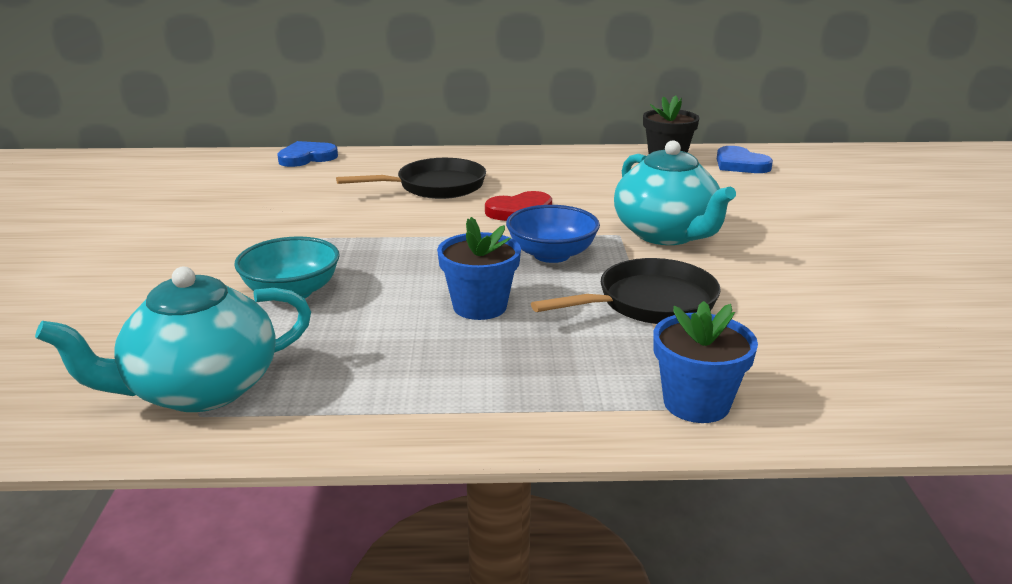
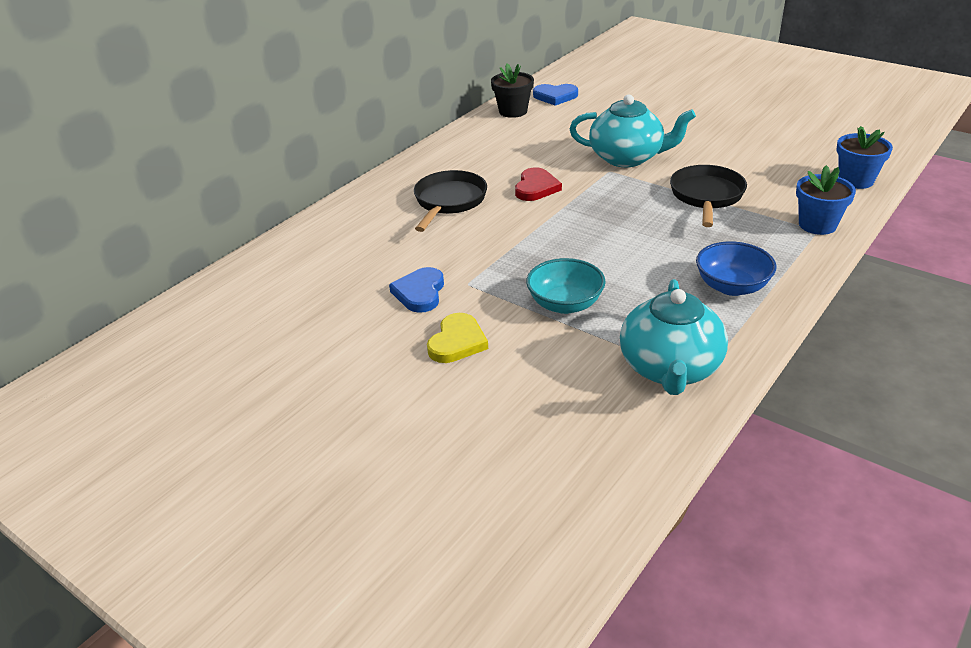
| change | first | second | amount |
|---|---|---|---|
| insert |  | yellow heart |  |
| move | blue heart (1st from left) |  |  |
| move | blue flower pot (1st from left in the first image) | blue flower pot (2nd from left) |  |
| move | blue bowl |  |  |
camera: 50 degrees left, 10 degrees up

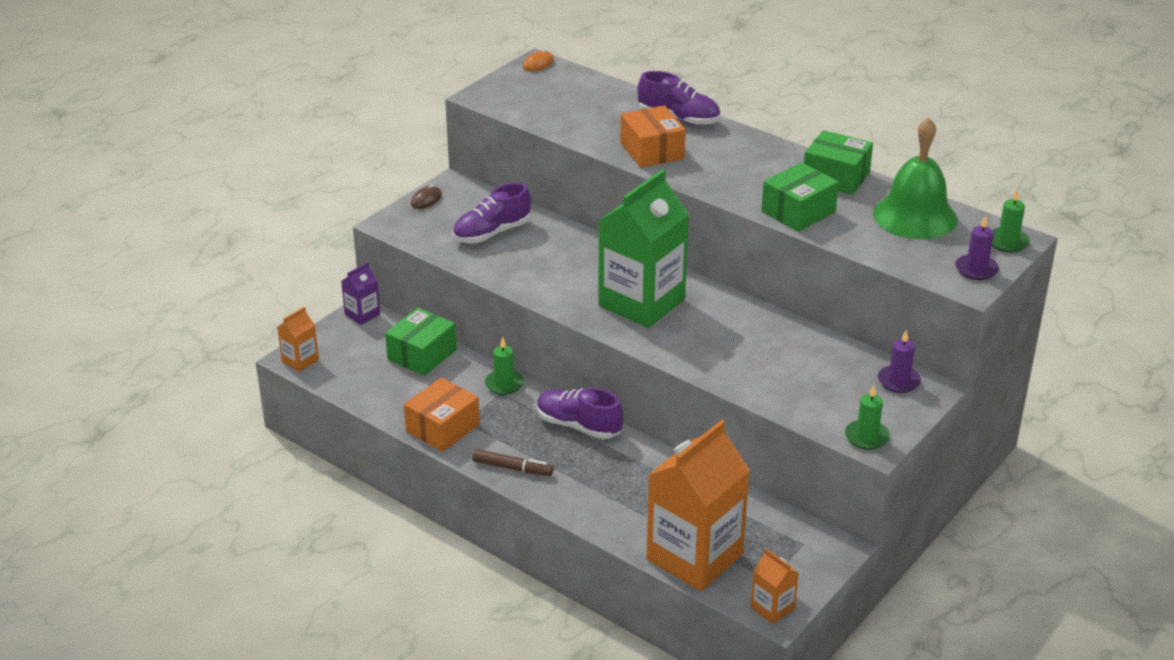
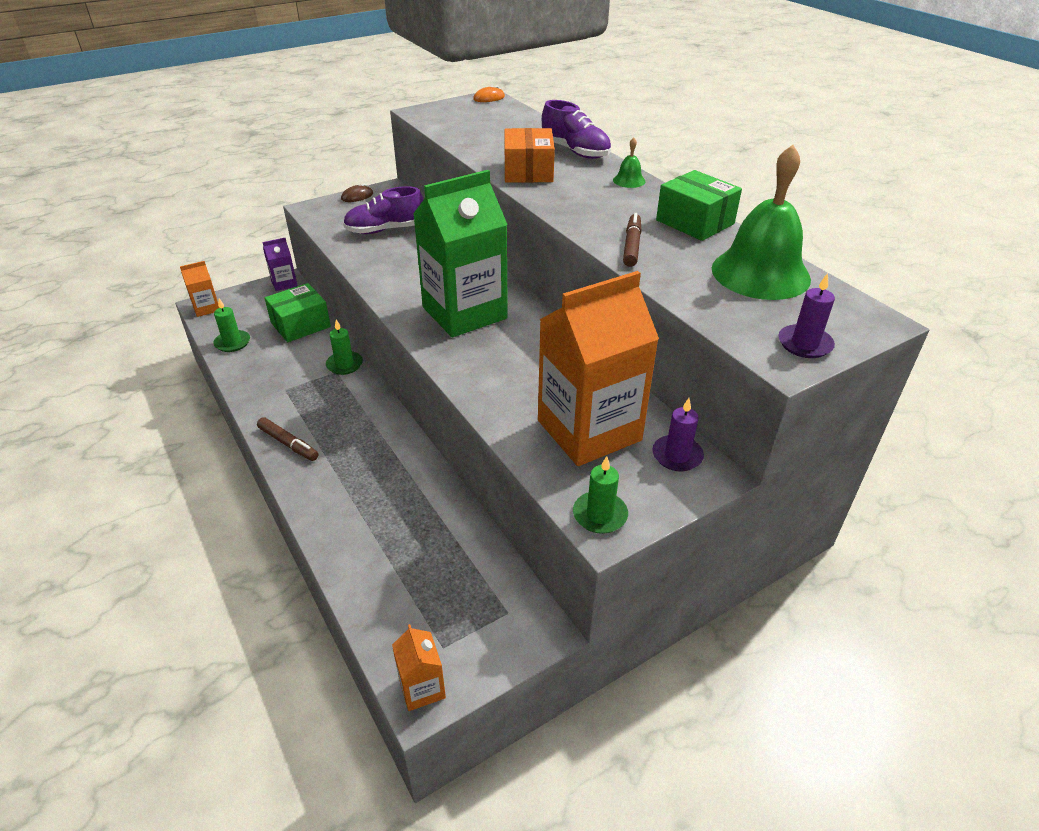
| change | first | second | amount |
|---|---|---|---|
| delete | orange box (1st from left) |  |  |
| delete | purple shoe (2nd from left) |  |  |
| insert |  | green bell (1st from left) |  |
| move | orange carton (2nd from left in the first image) | orange carton (3rd from left) |  |
| move | green candle (3rd from left in the first image) | green candle (1st from left) |  |
| replace | green box (2nd from left) | brown marker (2nd from left) |  |
camera: 20 degrees right, 5 degrees up

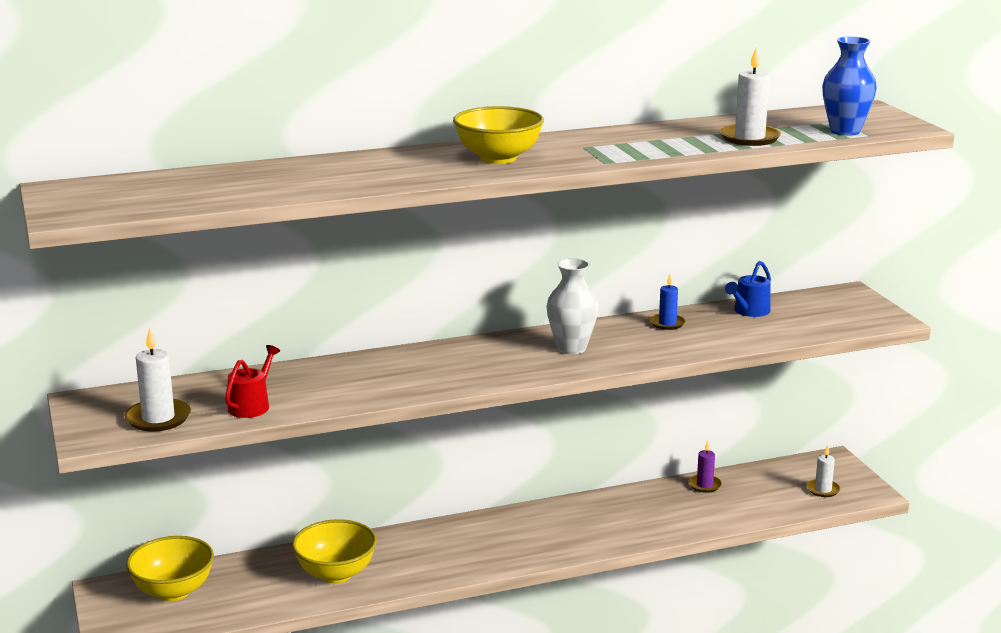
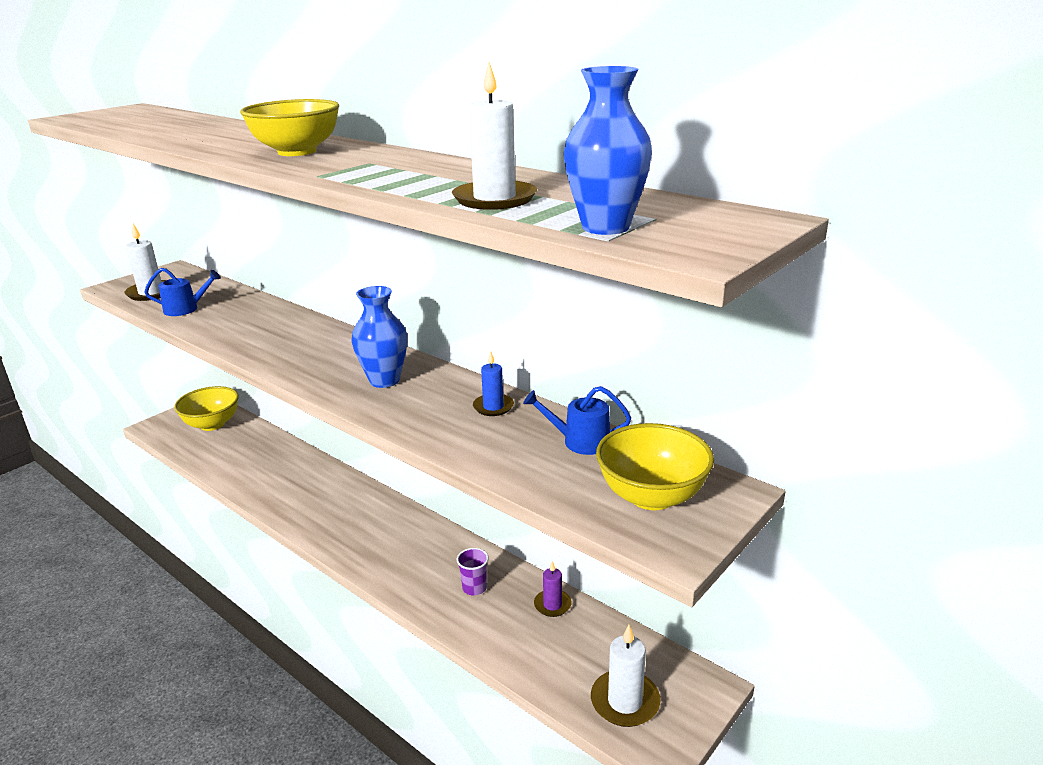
| change | first | second | amount |
|---|---|---|---|
| insert |  | purple cup |  |
| move | yellow bowl (2nd from left in the first image) | yellow bowl (3rd from left) |  |
| recolor | red watering can | blue watering can (1st from left) |  |
| recolor | white vase | blue vase (1st from left) |  |
| resize | white candle (3rd from left) |  | x1.59 |
camera: 60 degrees right, 5 degrees up

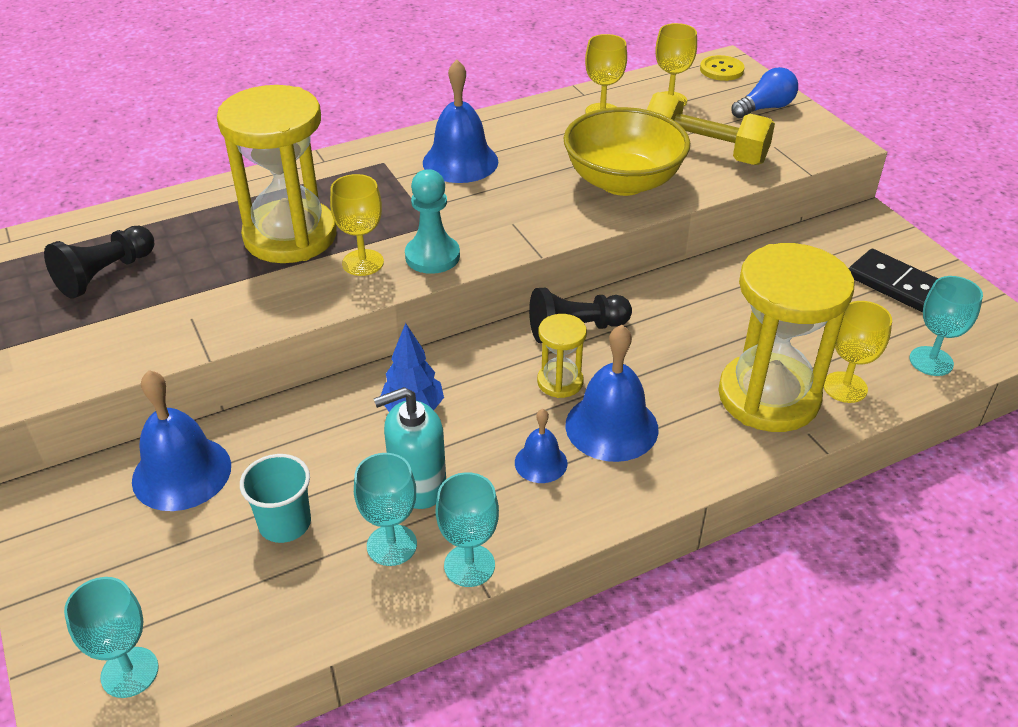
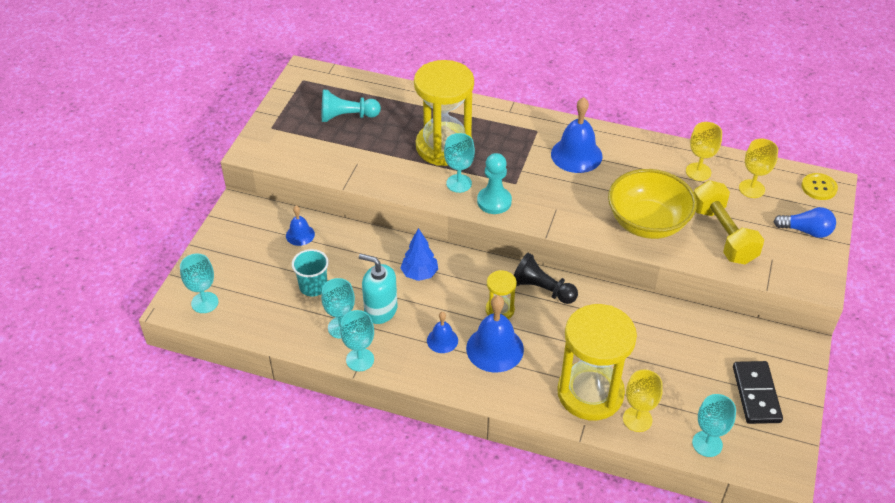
| change | first | second | amount |
|---|---|---|---|
| recolor | black pawn (1st from left) | turquoise pawn (1st from left) |  |
| recolor | yellow goblet (1st from left) | turquoise goblet (4th from left) |  |
| resize | blue bell (1st from left) |  | x0.55 |
camera: 45 degrees right, 5 degrees up

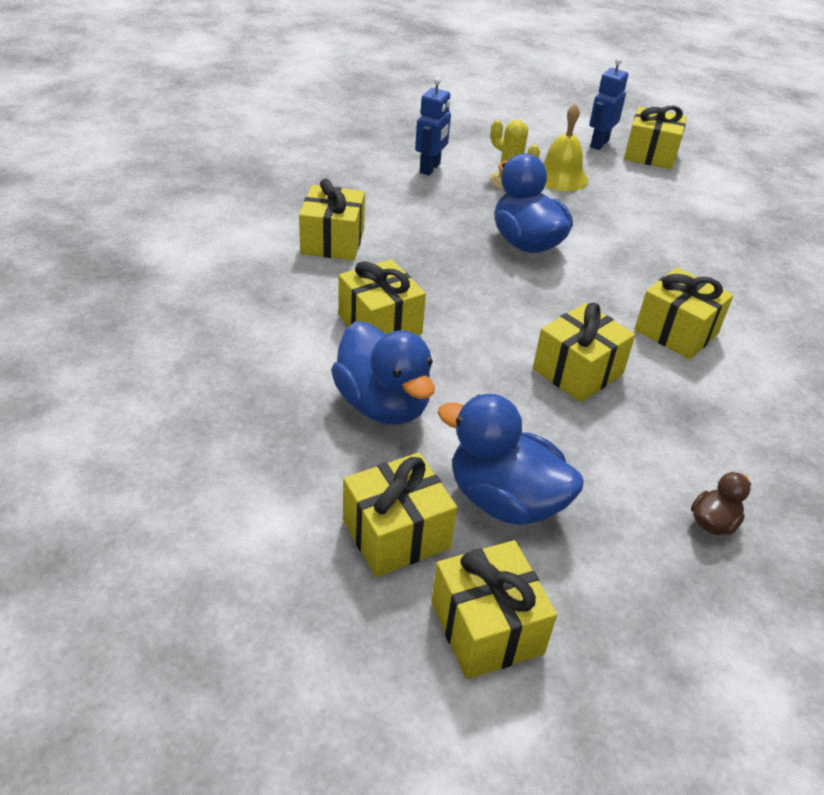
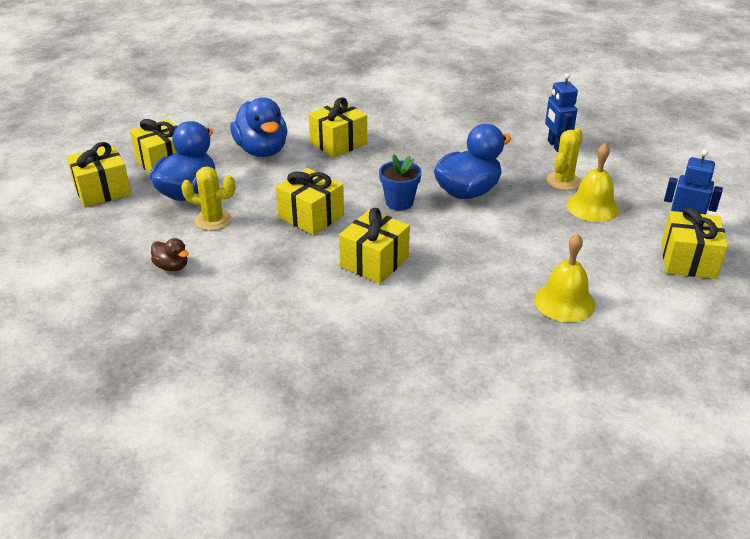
| change | first | second | amount |
|---|---|---|---|
| delete | yellow gift (1st from left) |  |  |
| insert |  | yellow cactus (1st from left) |  |
| insert |  | blue flower pot |  |
| insert |  | yellow bell (1st from left) |  |
| rotate | blue duck (1st from left in the first image) | blue duck (2nd from left) | 75 degrees counterclockwise |
| rotate | blue robot (1st from left) |  | 60 degrees clockwise |
camera: 85 degrees right, 5 degrees down

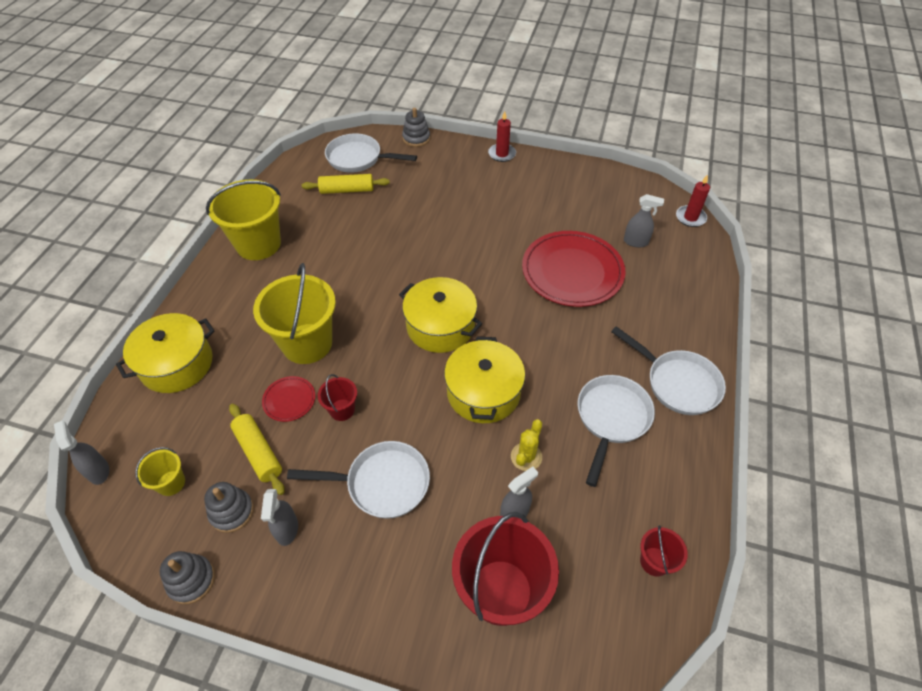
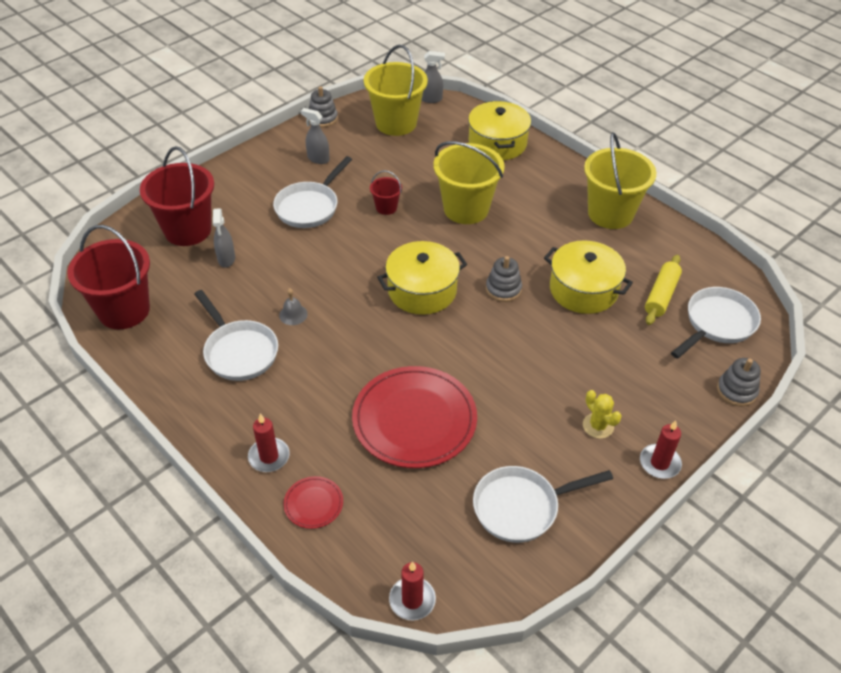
| change | first | second | amount |
|---|---|---|---|
| delete | yellow rolling pin (1st from left) |  |  |
| delete | grey spray bottle (4th from left) |  |  |
| insert |  | red candle (1st from left) |  |
| insert |  | grey bell |  |
| move | grey stacking toy (2nd from left) |  |  |
| move | red plate (1st from left) |  |  |
| move | yellow pot (3rd from left) |  |  |
| move | yellow cactus |  |  |
| move | white pan (4th from left in the first image) | white pan (3rd from left) |  |
| resize | yellow bucket (1st from left) |  | x2.13 |
| resize | red bucket (3rd from left in the first image) | red bucket (1st from left) | x2.13 |
camera: 120 degrees right, 5 degrees down

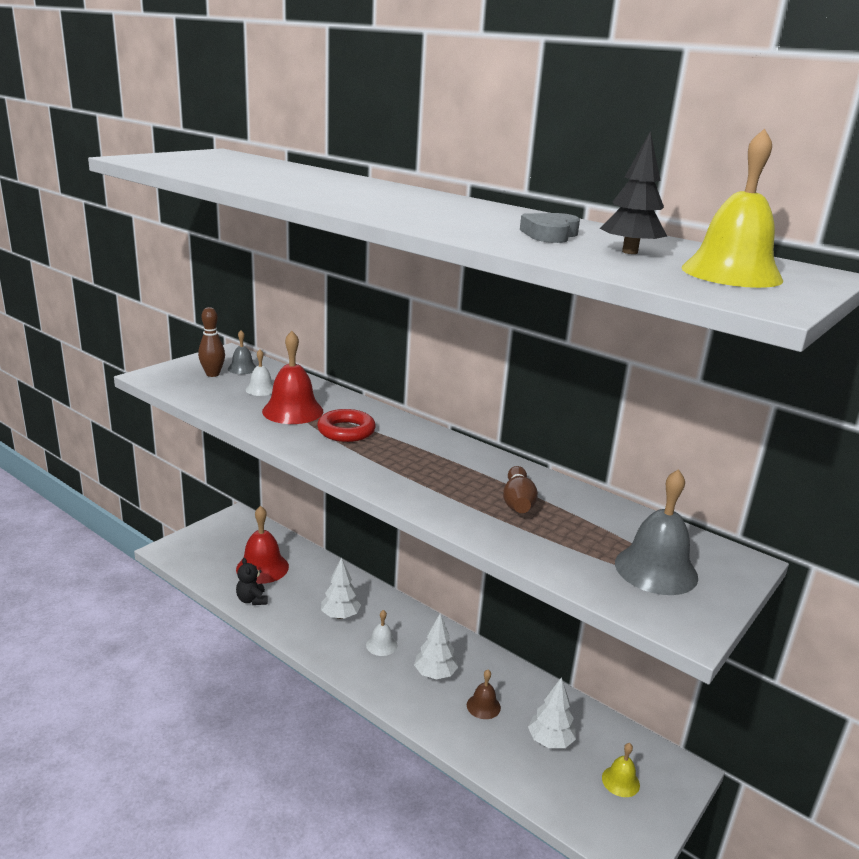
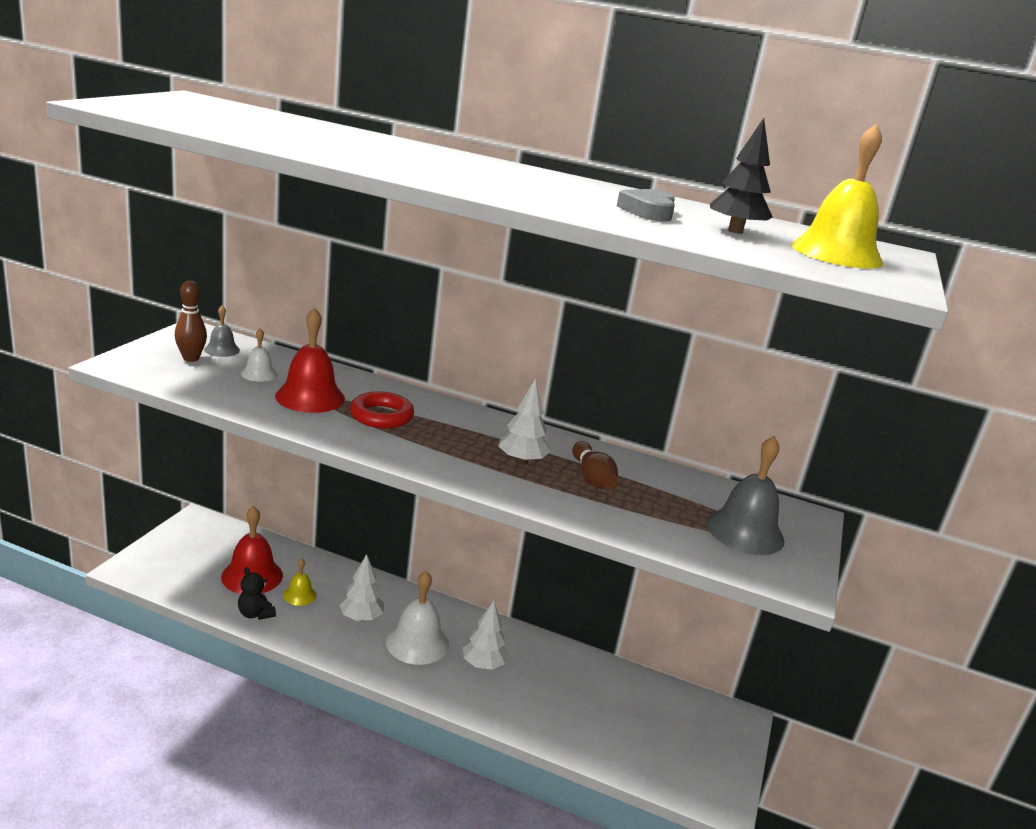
| change | first | second | amount |
|---|---|---|---|
| delete | brown bell |  |  |
| move | white tree (3rd from left) |  |  |
| move | yellow bell (1st from left) |  |  |
| resize | white bell (2nd from left) |  | x1.86 |
camera: 20 degrees left, 0 degrees up

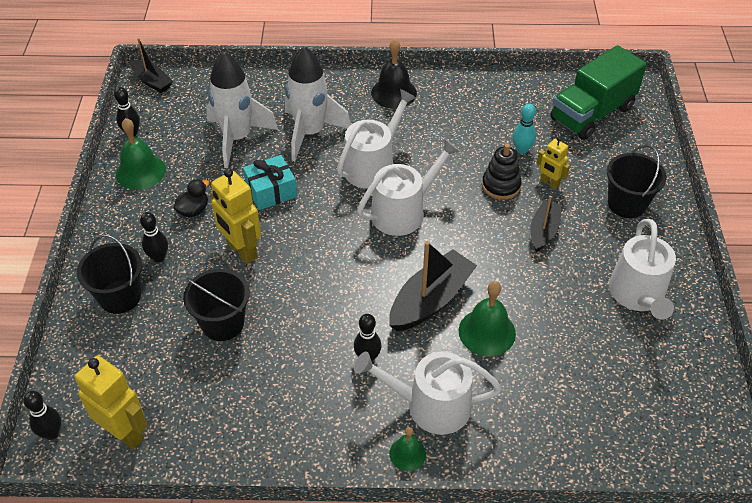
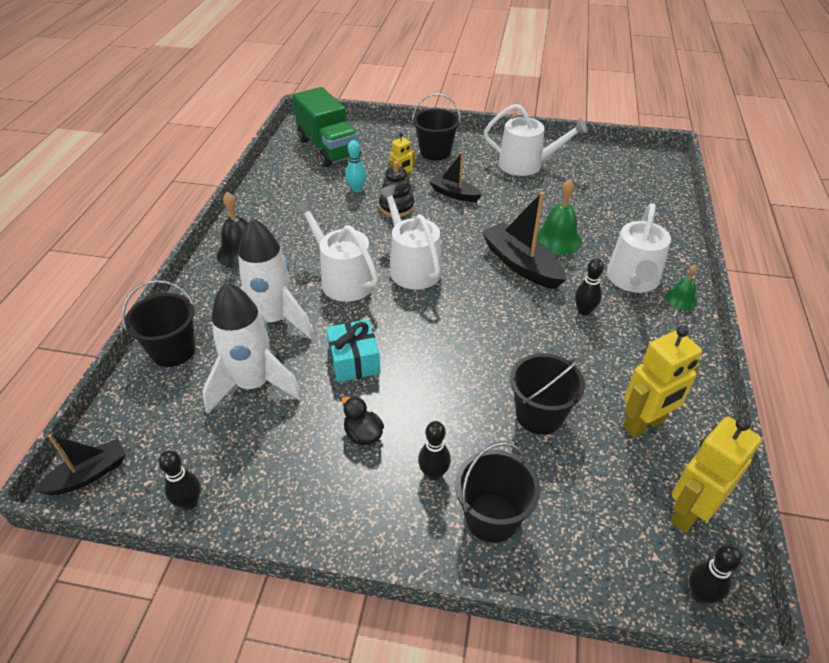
| change | first | second | amount |
|---|---|---|---|
| delete | green bell (1st from left) |  |  |
| insert |  | black bucket (1st from left) |  |
| move | yellow robot (2nd from left) |  |  |
camera: 80 degrees left, 5 degrees down

